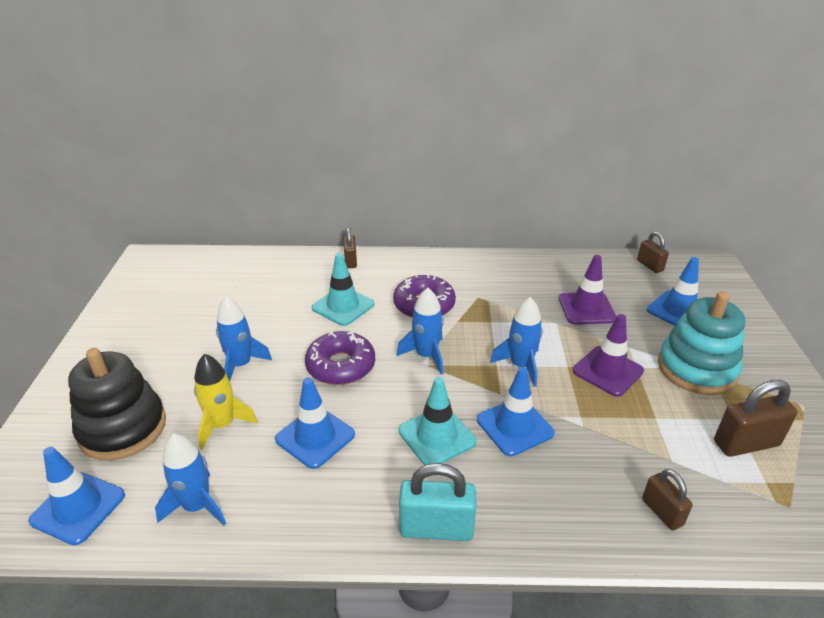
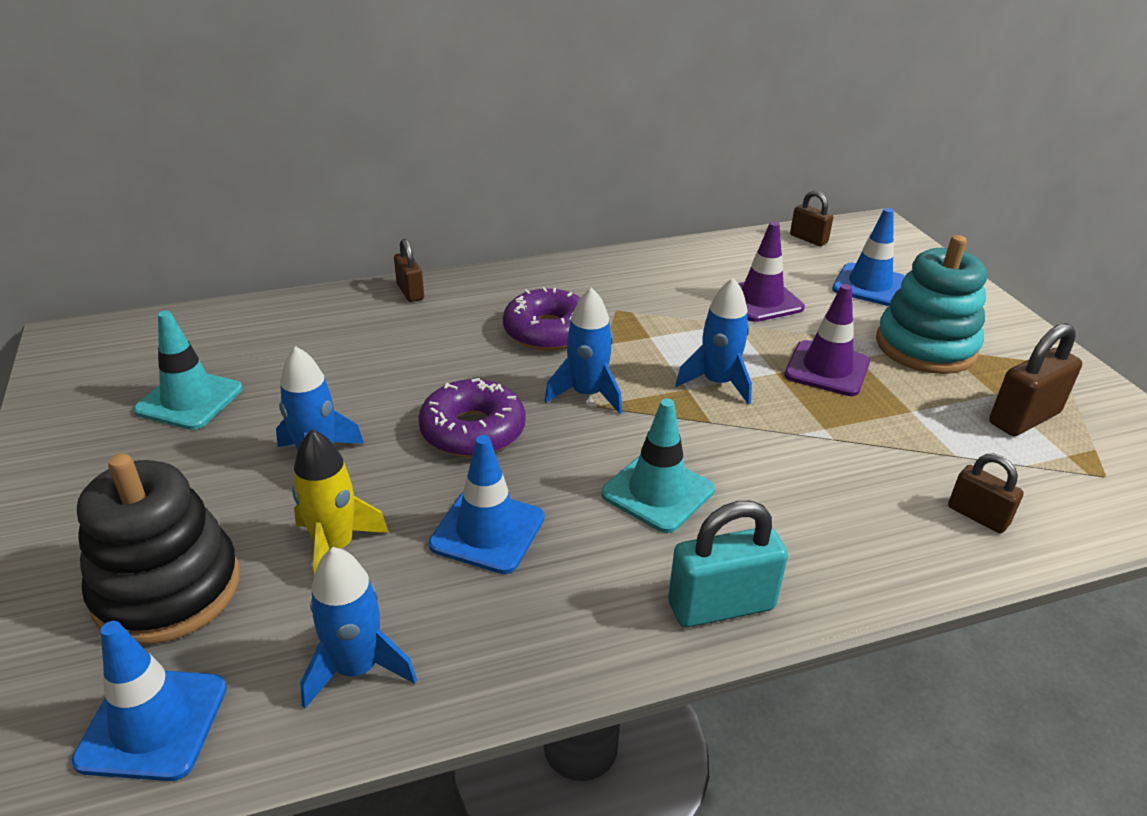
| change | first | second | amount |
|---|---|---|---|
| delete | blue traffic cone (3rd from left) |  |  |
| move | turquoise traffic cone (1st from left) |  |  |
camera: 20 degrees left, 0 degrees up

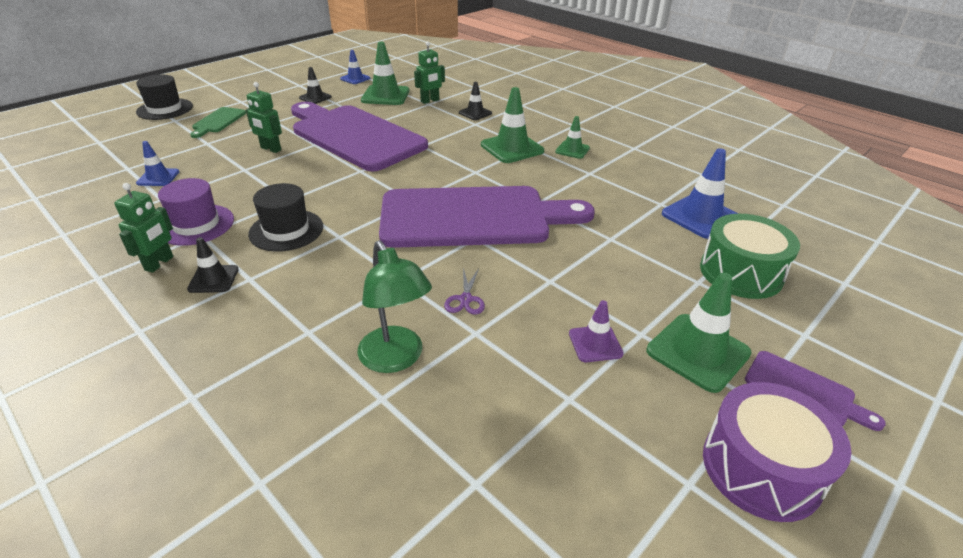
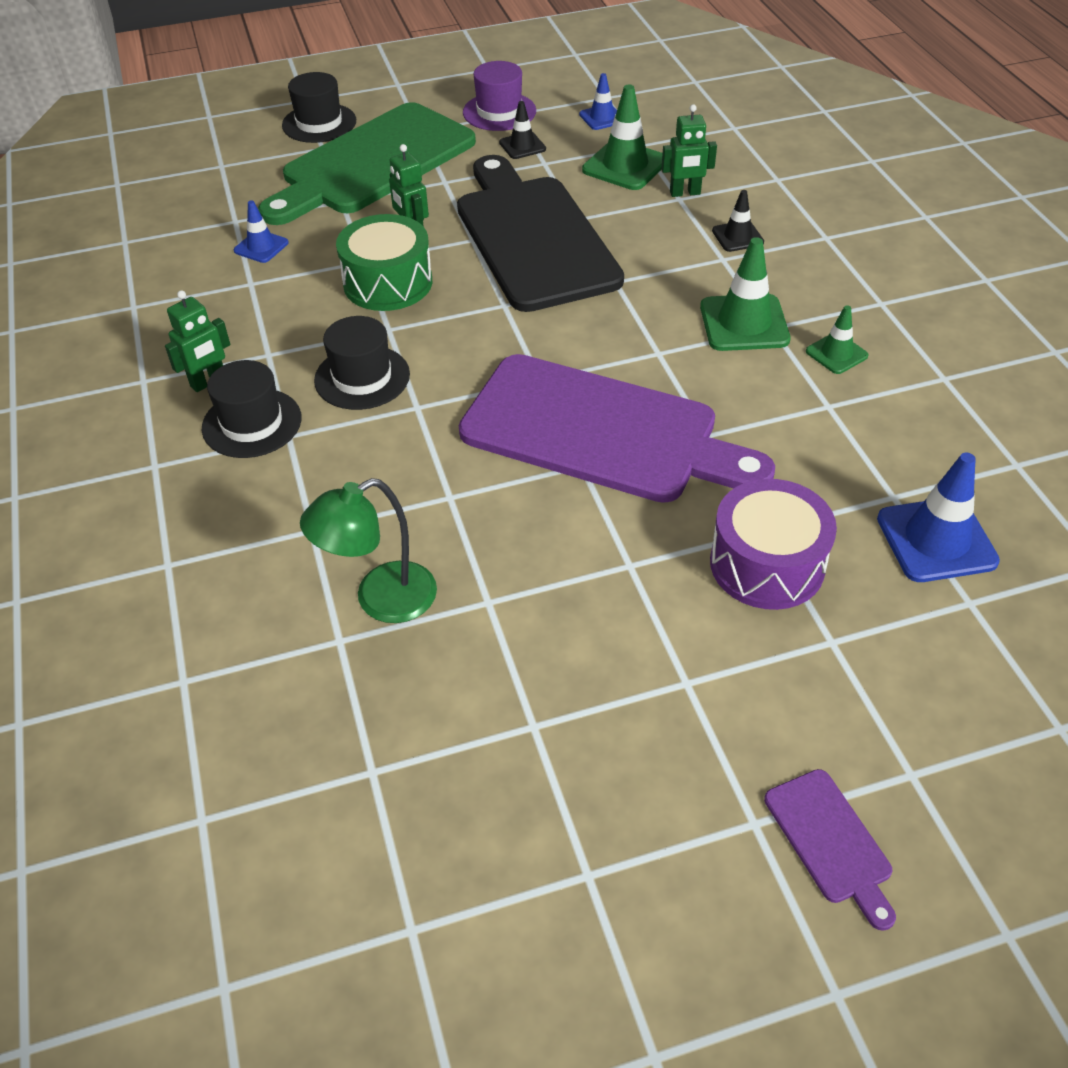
| change | first | second | amount |
|---|---|---|---|
| delete | purple scissors |  |  |
| delete | purple traffic cone |  |  |
| delete | green traffic cone (4th from left) |  |  |
| move | purple hat |  |  |
| move | green drum |  |  |
| move | purple drum |  |  |
| replace | black traffic cone (1st from left) | black hat (1st from left) |  |
| recolor | purple cutting board (1st from left) | black cutting board |  |
| rotate | green lamp |  | 60 degrees clockwise |
| resize | green cutting board |  | x2.43 |
camera: 30 degrees right, 10 degrees up

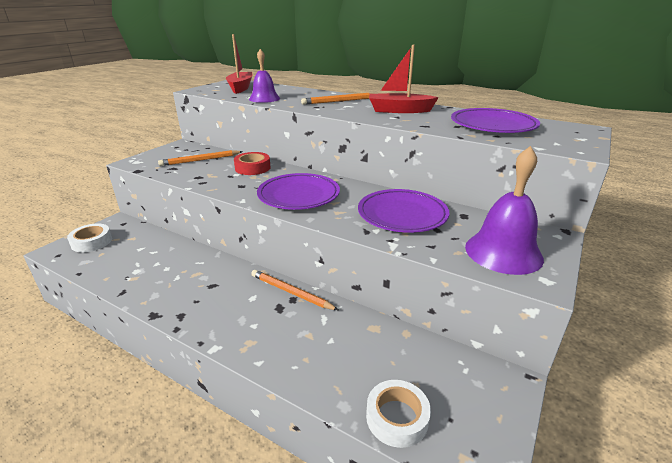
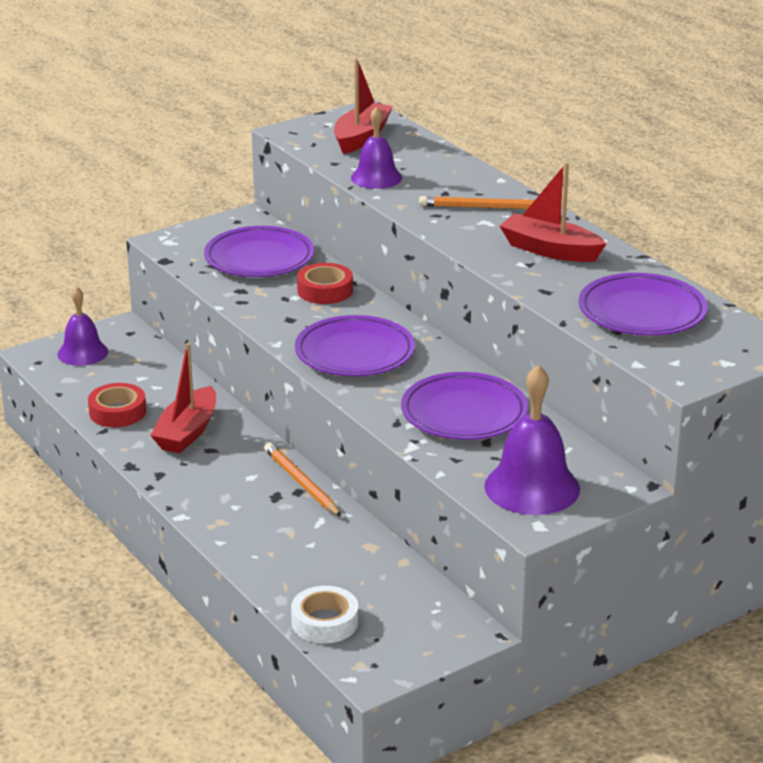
| change | first | second | amount |
|---|---|---|---|
| insert |  | red tape (1st from left) |  |
| insert |  | red boat (1st from left) |  |
| replace | white tape (1st from left) | purple bell (1st from left) |  |
| replace | orange pencil (1st from left) | purple plate (1st from left) |  |
camera: 25 degrees right, 0 degrees up

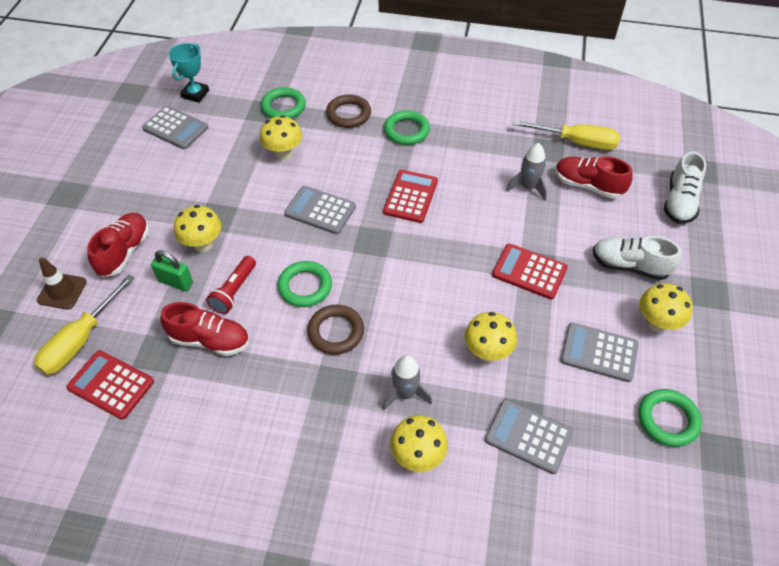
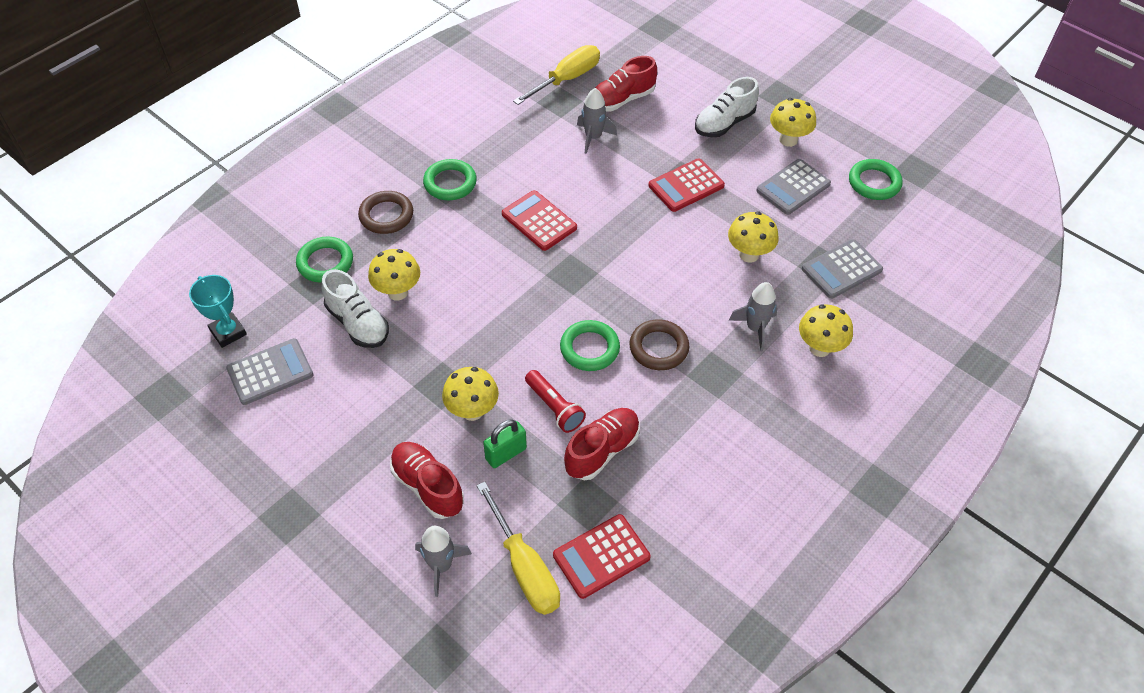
| change | first | second | amount |
|---|---|---|---|
| delete | grey calculator (2nd from left) |  |  |
| move | white shoe (2nd from left in the first image) | white shoe (1st from left) |  |
| replace | brown traffic cone | grey rocket (1st from left) |  |
camera: 60 degrees left, 0 degrees up

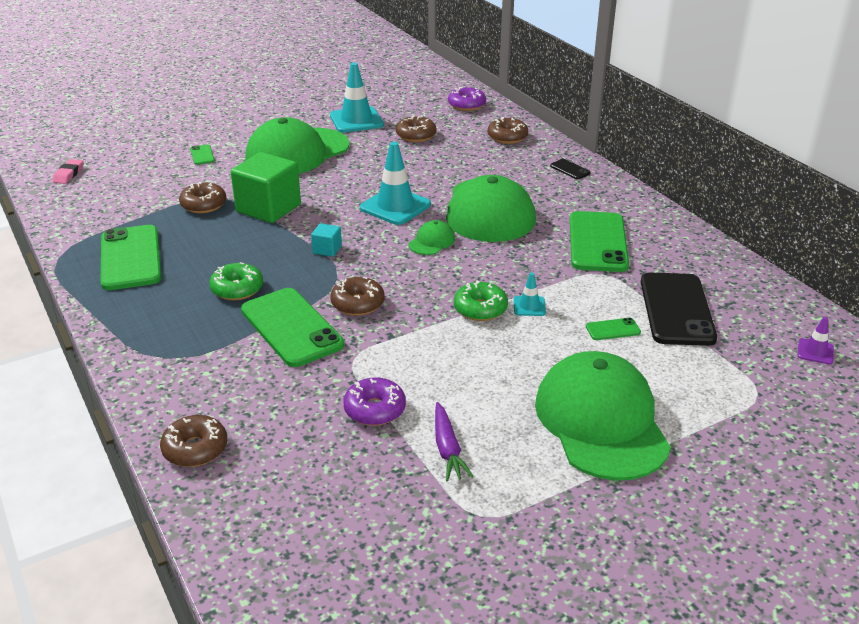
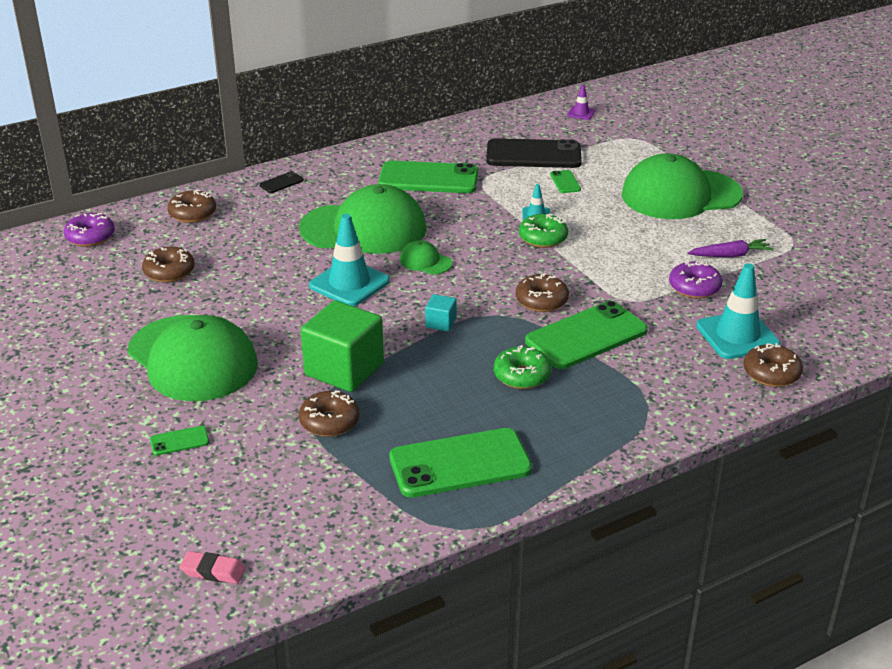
| change | first | second | amount |
|---|---|---|---|
| move | turquoise traffic cone (1st from left in the first image) | turquoise traffic cone (3rd from left) |  |
camera: 90 degrees left, 0 degrees up

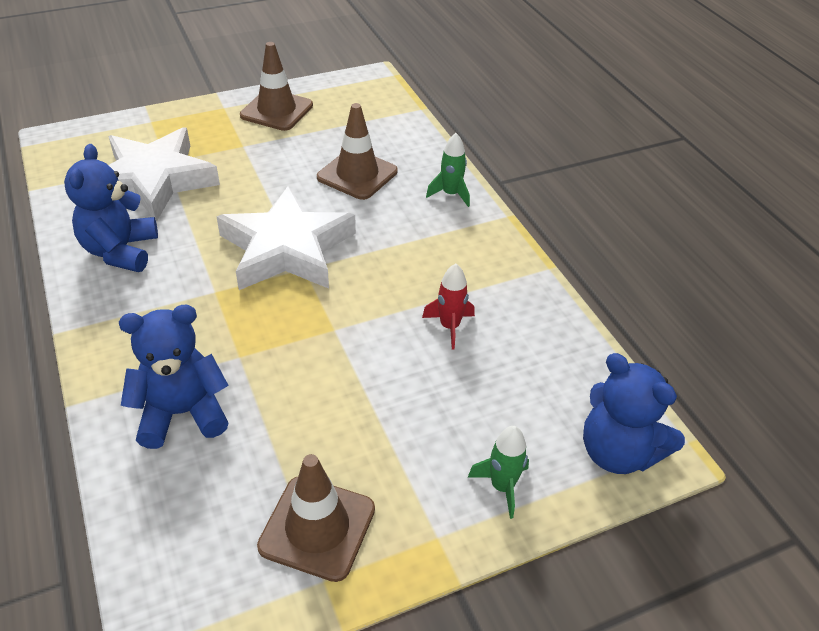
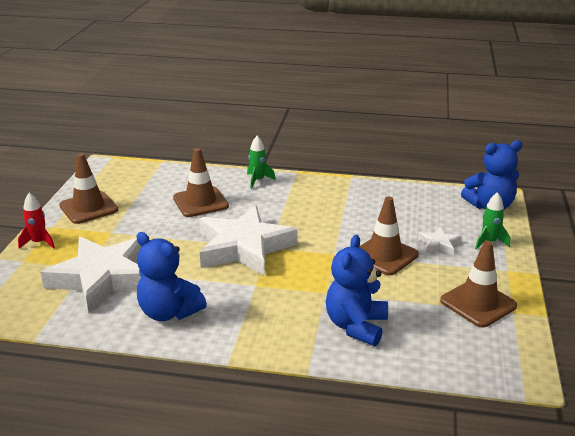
| change | first | second | amount |
|---|---|---|---|
| insert |  | brown traffic cone (3rd from left) |  |
| insert |  | white star (3rd from left) |  |
| move | red rocket |  |  |
camera: 55 degrees left, 15 degrees down

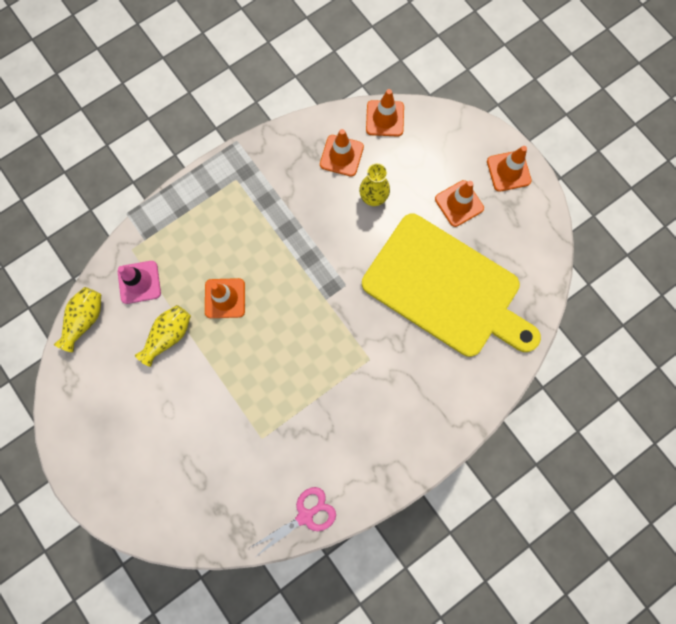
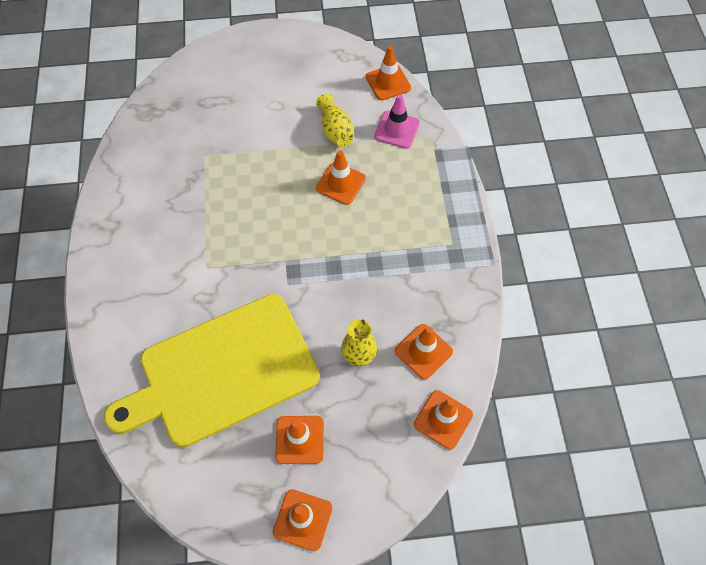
| change | first | second | amount |
|---|---|---|---|
| delete | pink scissors |  |  |
| replace | yellow vase (1st from left) | orange traffic cone (4th from left) |  |
camera: 120 degrees right, 15 degrees down

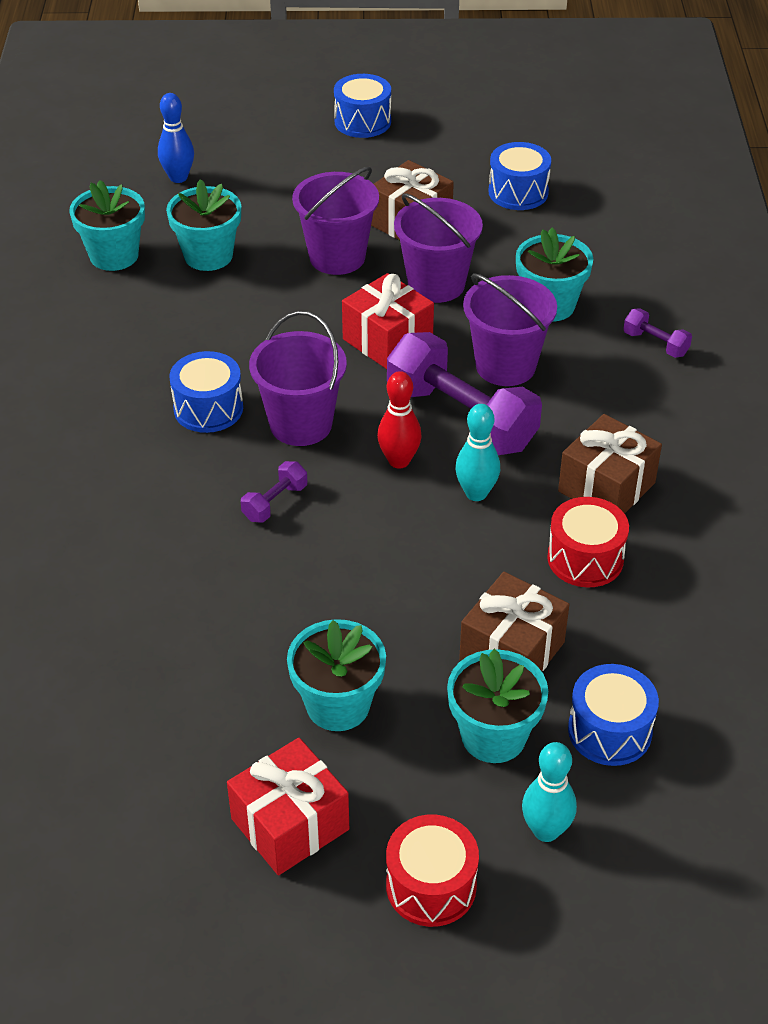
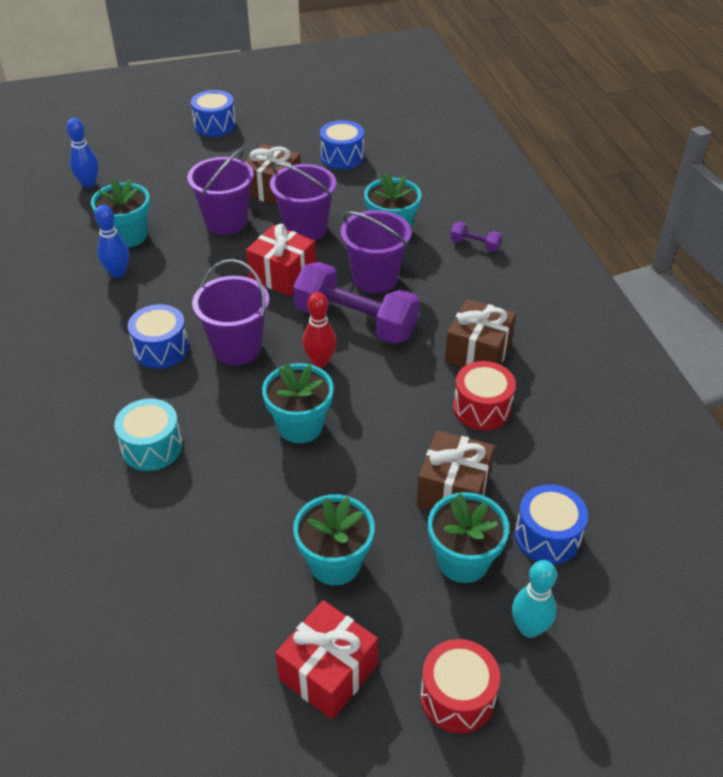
| change | first | second | amount |
|---|---|---|---|
| delete | purple dumbbell (1st from left) |  |  |
| delete | turquoise bowling pin (1st from left) |  |  |
| insert |  | blue bowling pin (2nd from left) |  |
| insert |  | turquoise drum |  |
| move | turquoise flower pot (1st from left in the first image) | turquoise flower pot (2nd from left) |  |
camera: 15 degrees left, 0 degrees up

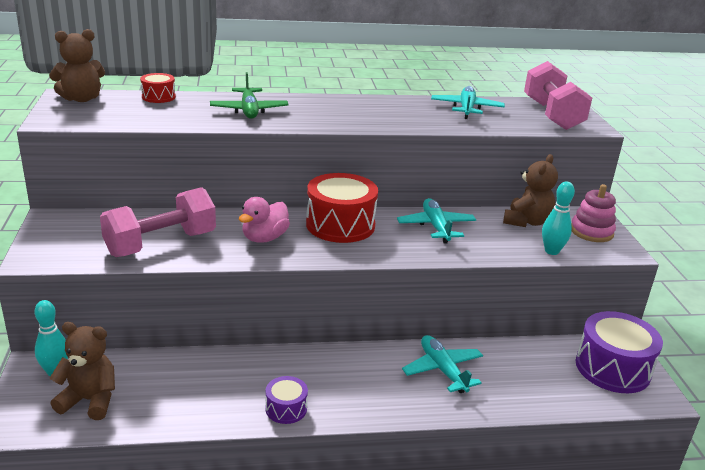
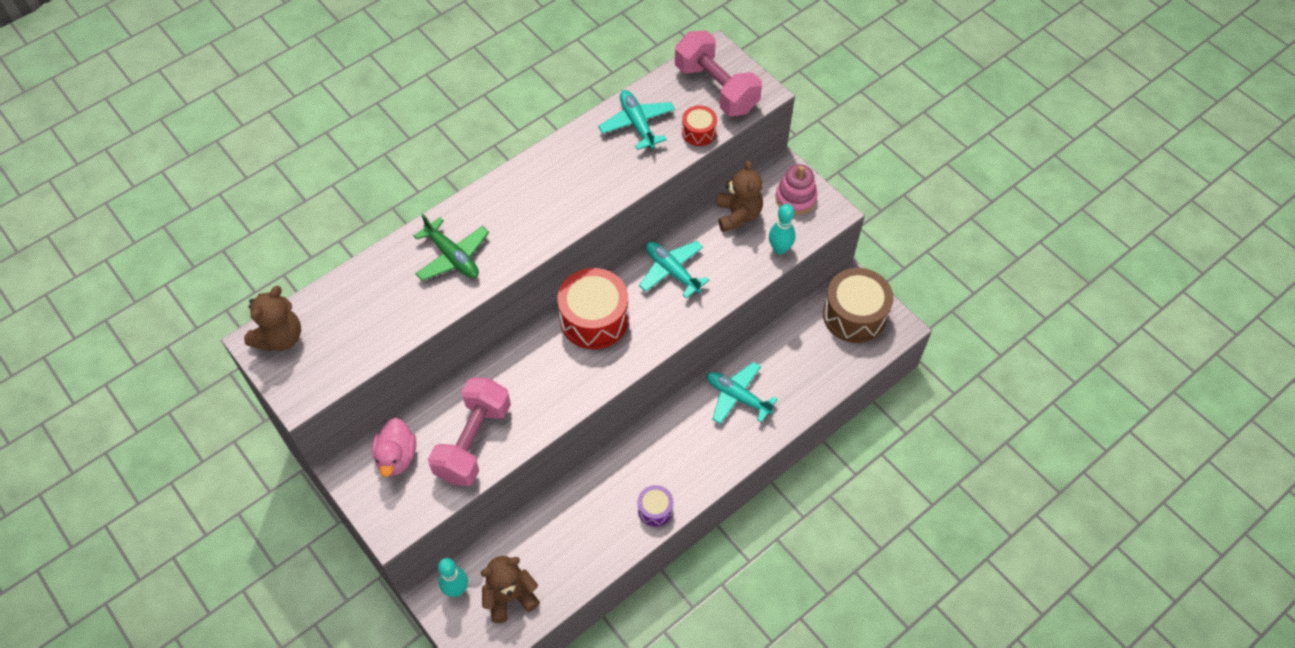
| change | first | second | amount |
|---|---|---|---|
| move | red drum (1st from left in the first image) | red drum (2nd from left) |  |
| move | pink duck |  |  |
| recolor | purple drum (2nd from left) | brown drum |  |
camera: 30 degrees left, 30 degrees up

